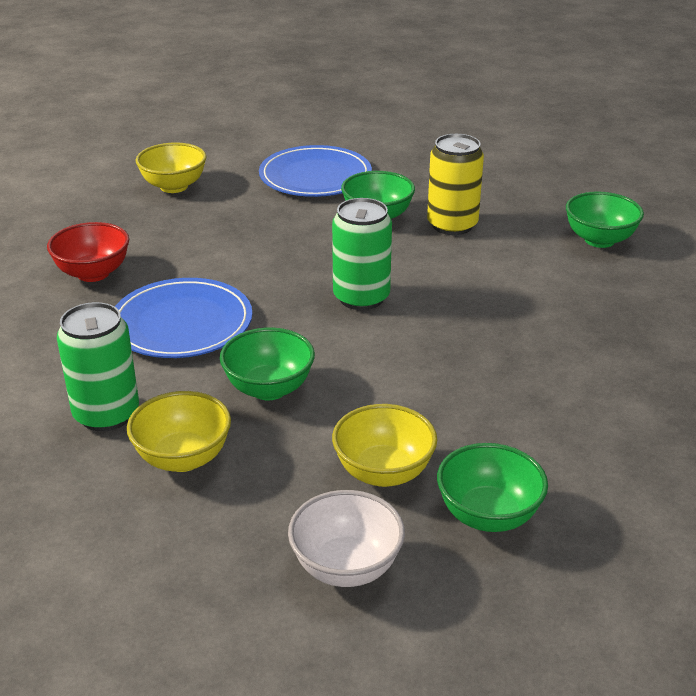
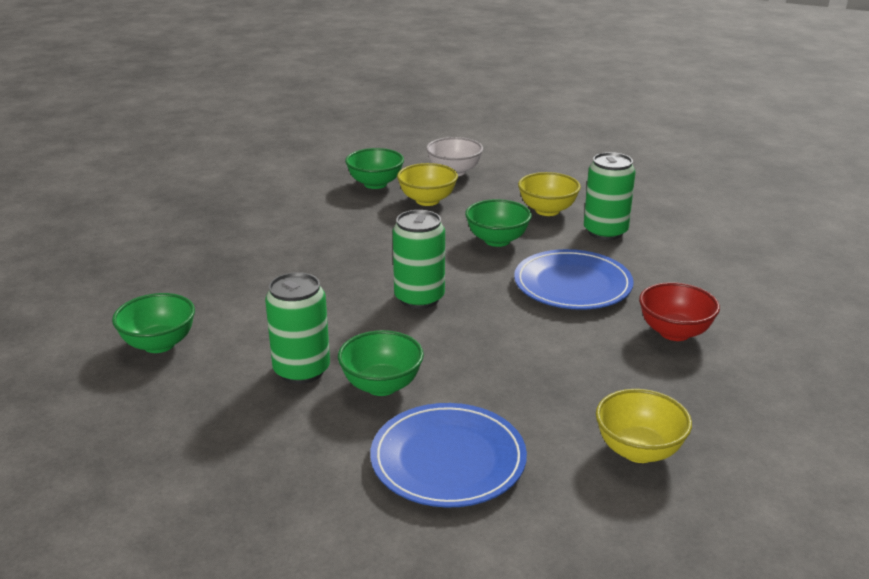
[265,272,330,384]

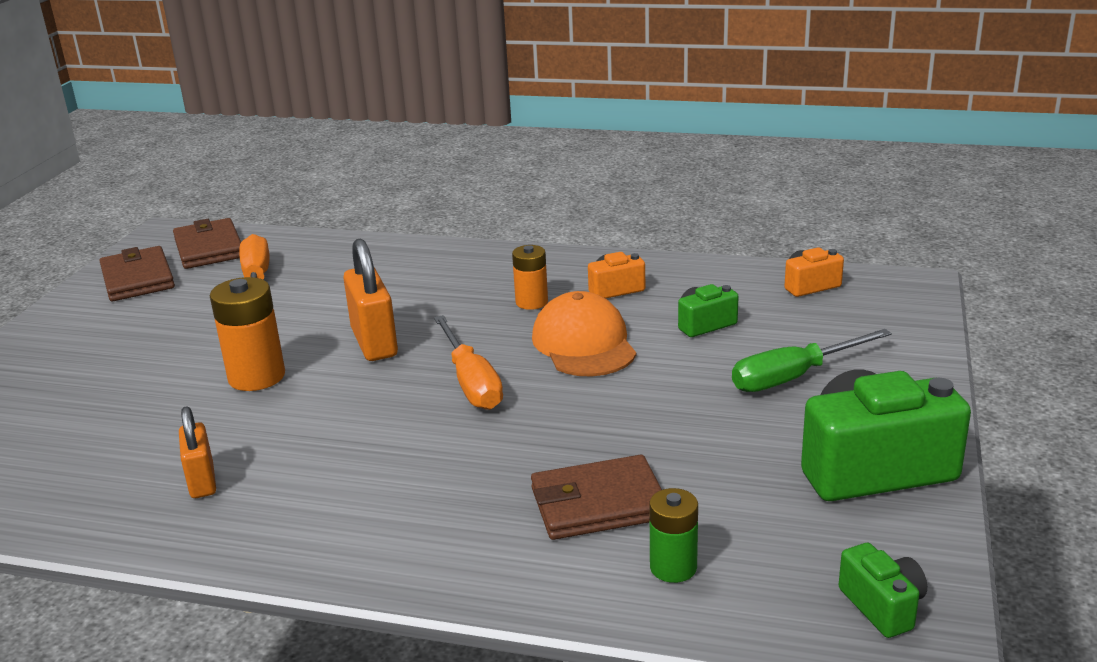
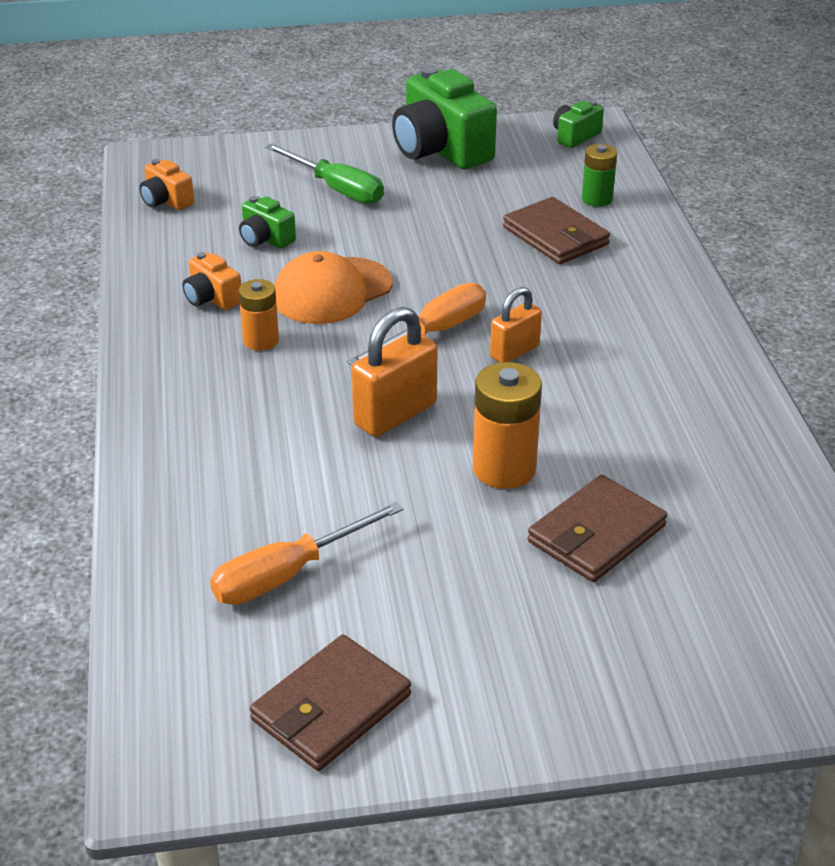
[528,475,667,582]
[490,287,542,363]

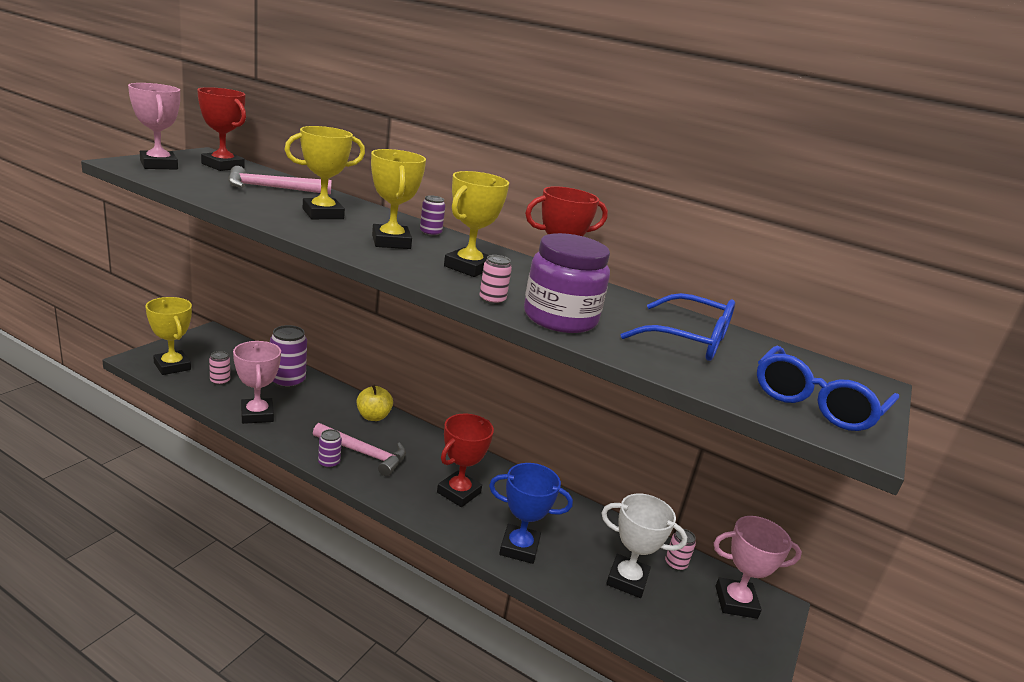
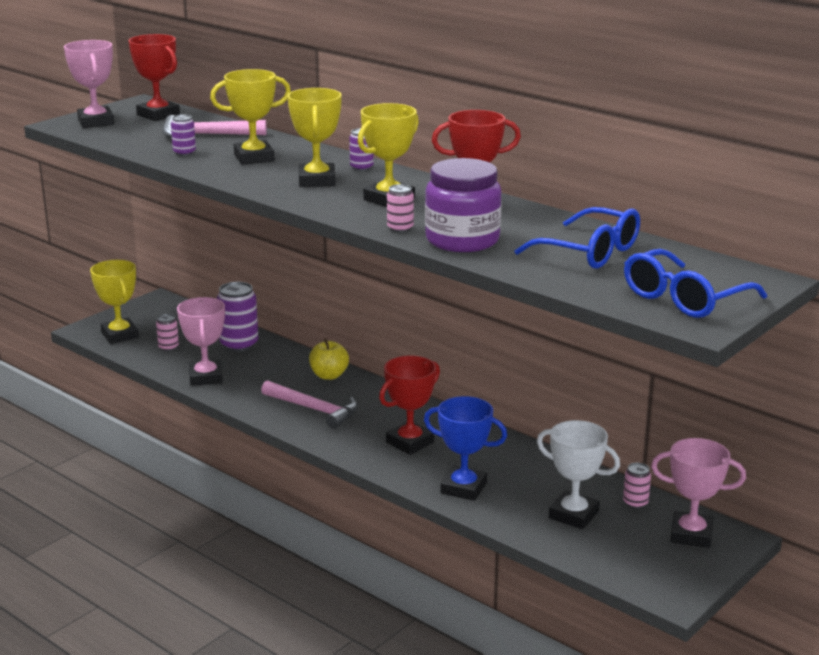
[171,115,196,156]

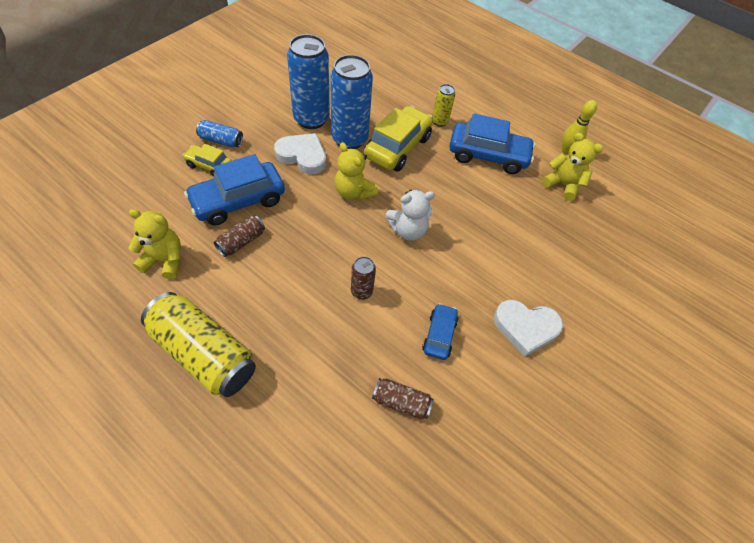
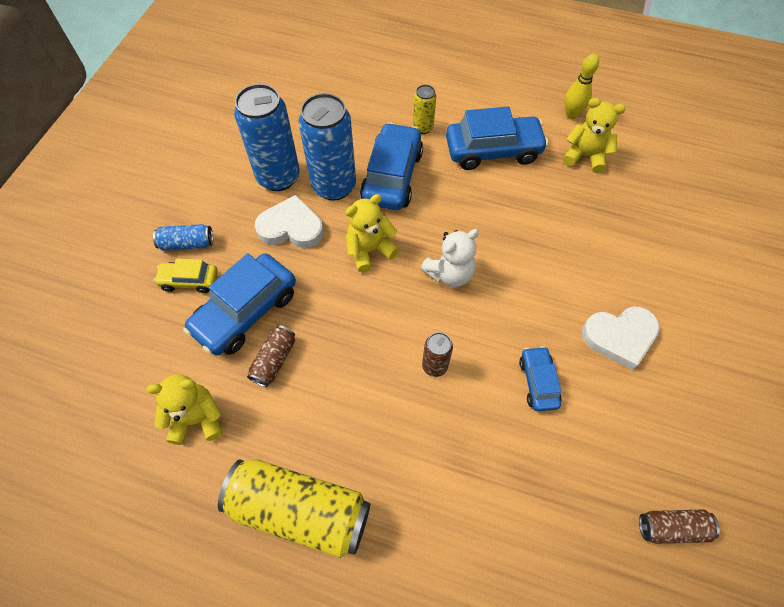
[345,194,399,273]
[360,122,423,210]
[639,509,720,544]

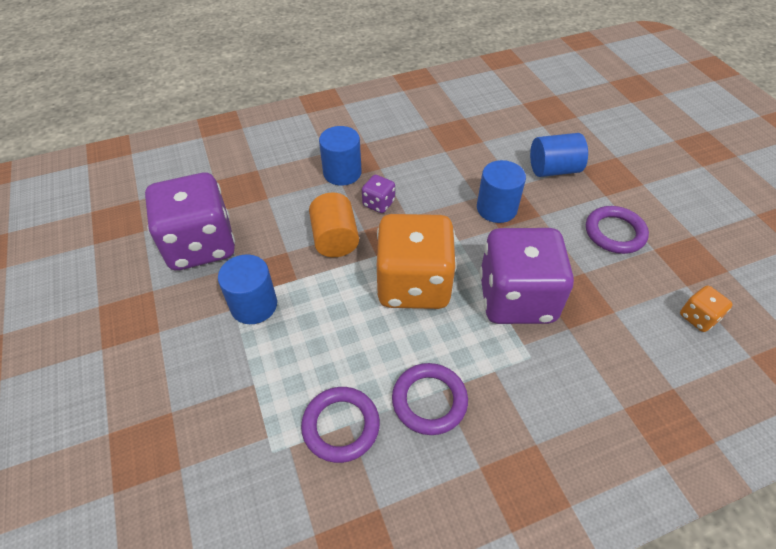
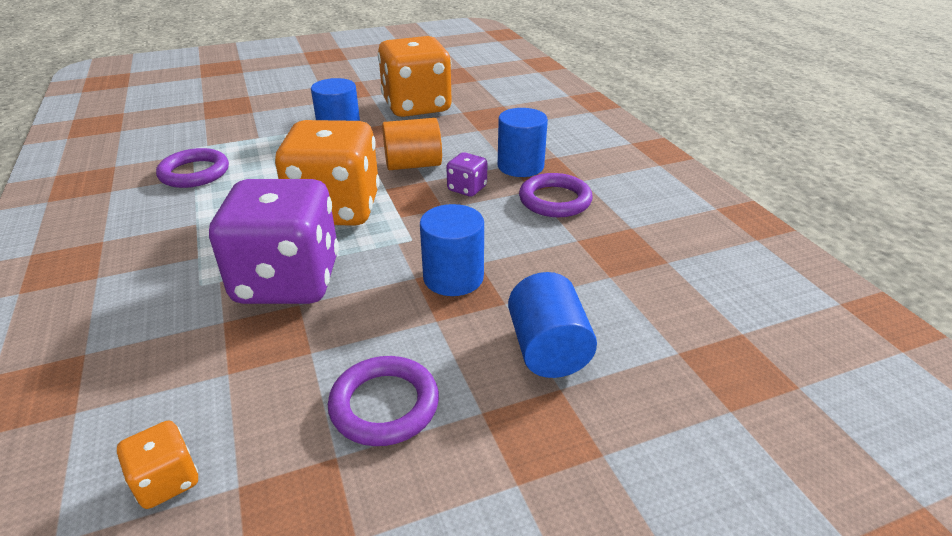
[378,36,452,117]
[519,173,593,217]

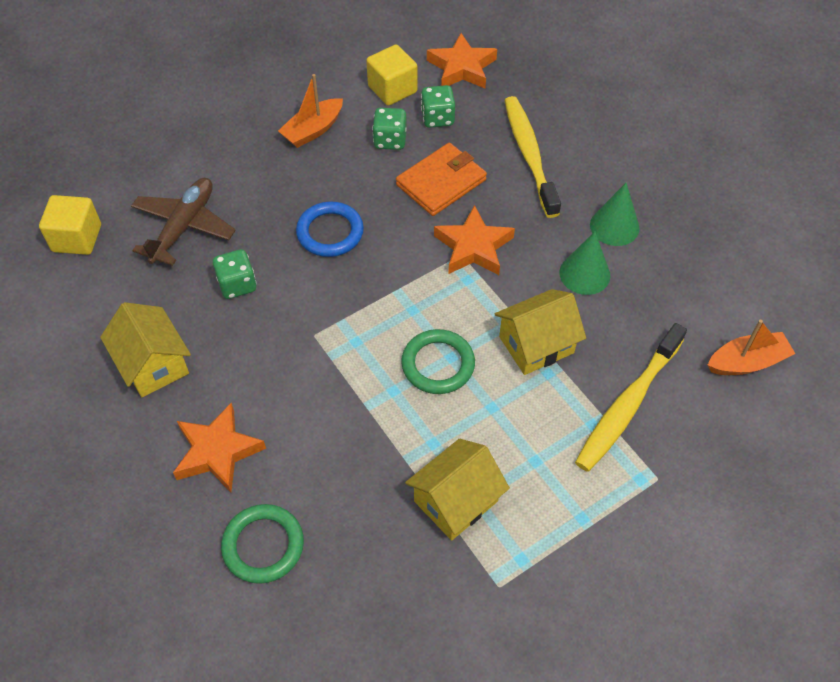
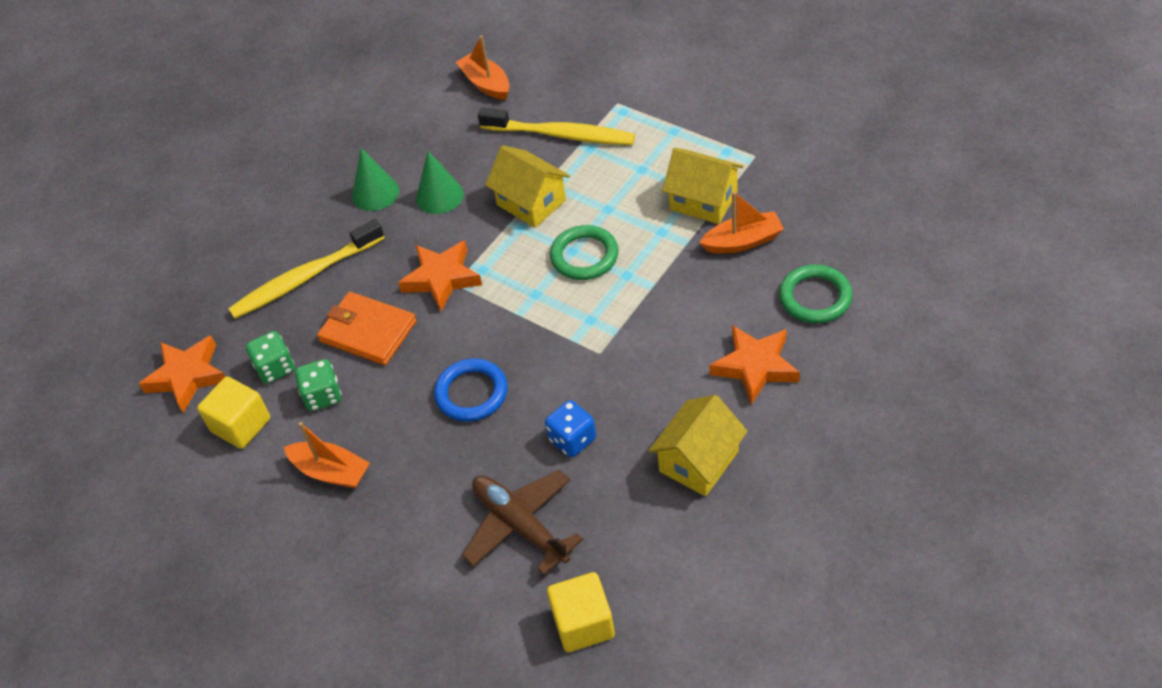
[462,470,583,575]
[545,400,596,457]
[699,191,784,254]

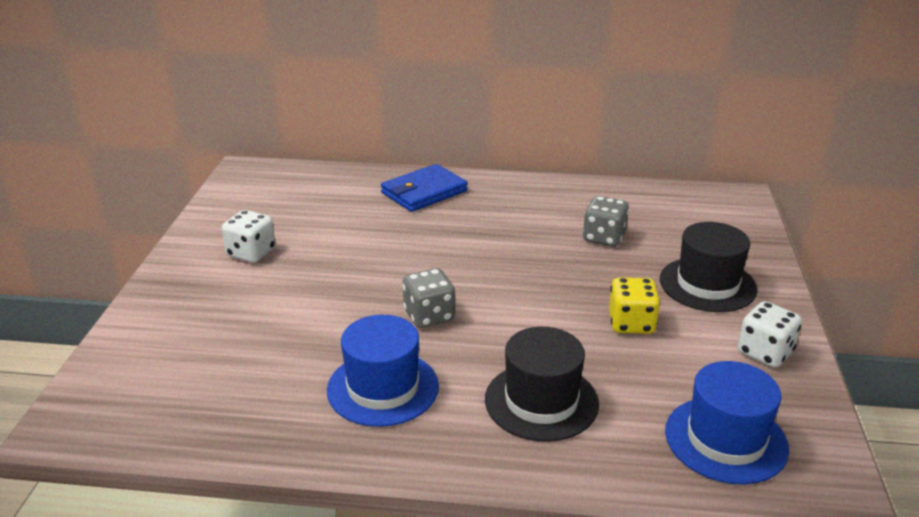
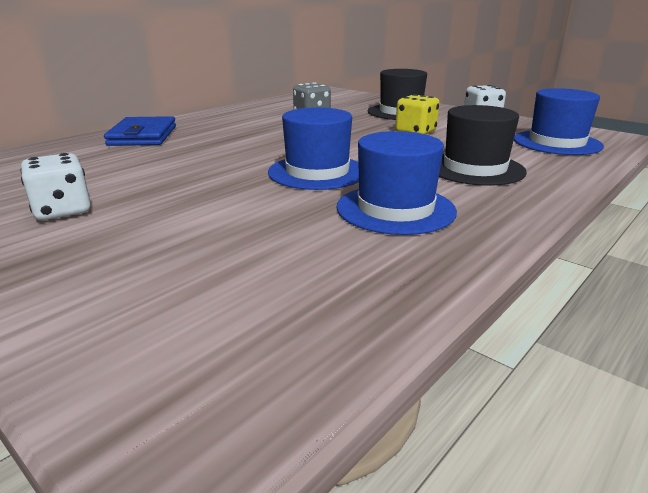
[268,107,359,190]

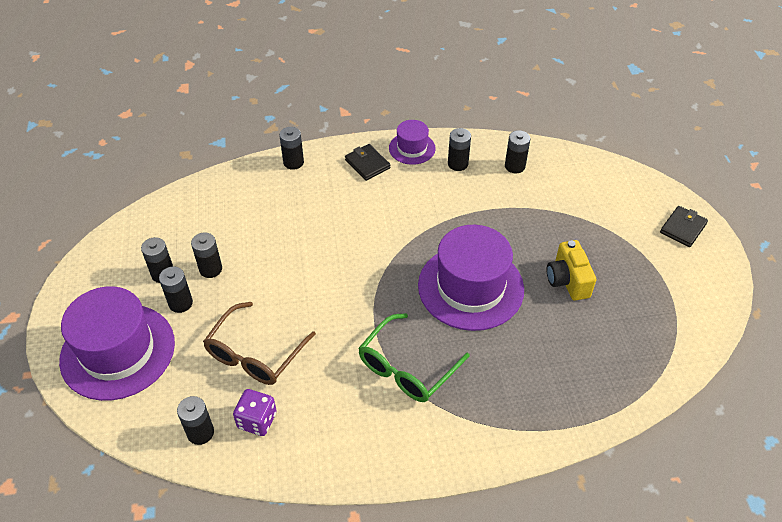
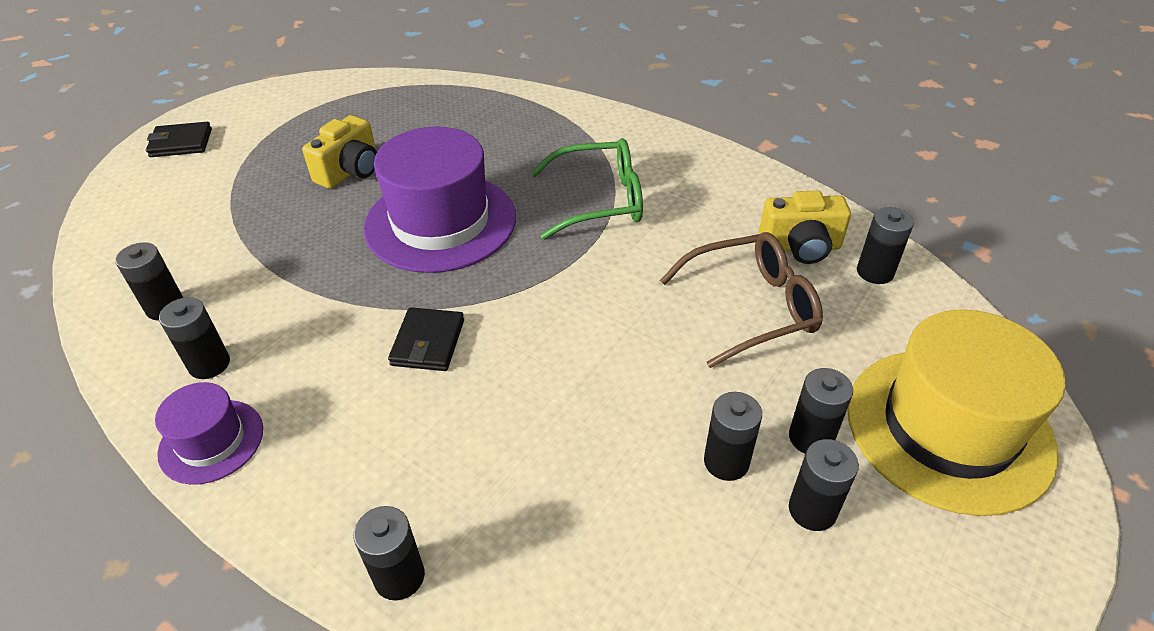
[847,309,1066,516]
[759,191,851,264]
[388,307,464,371]

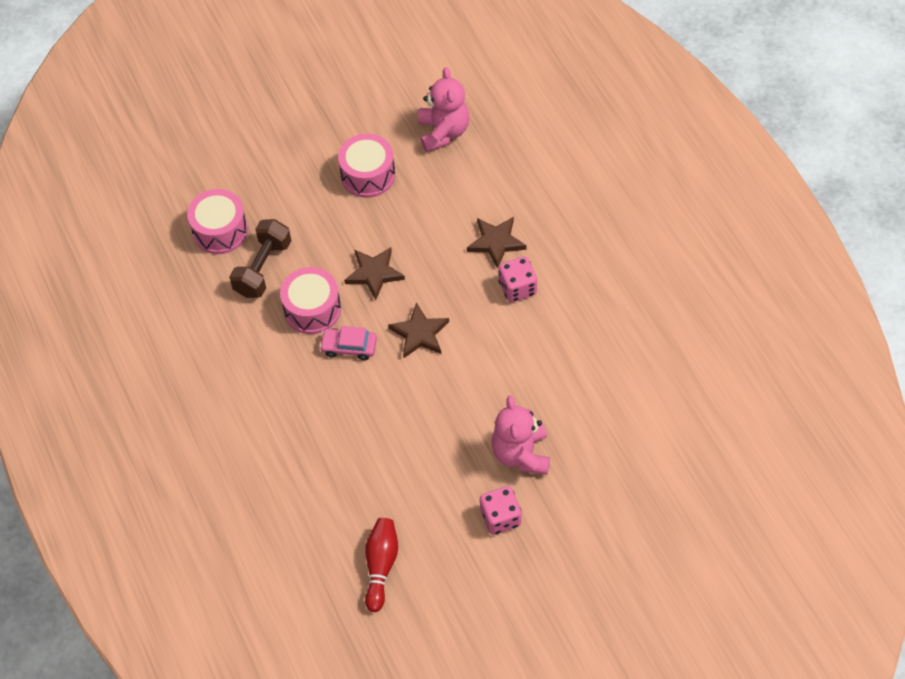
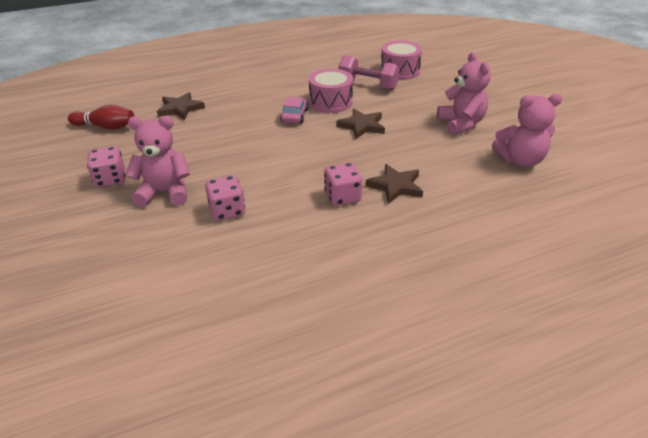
[339,55,400,90]
[437,52,491,135]
[157,92,205,120]
[205,175,245,221]

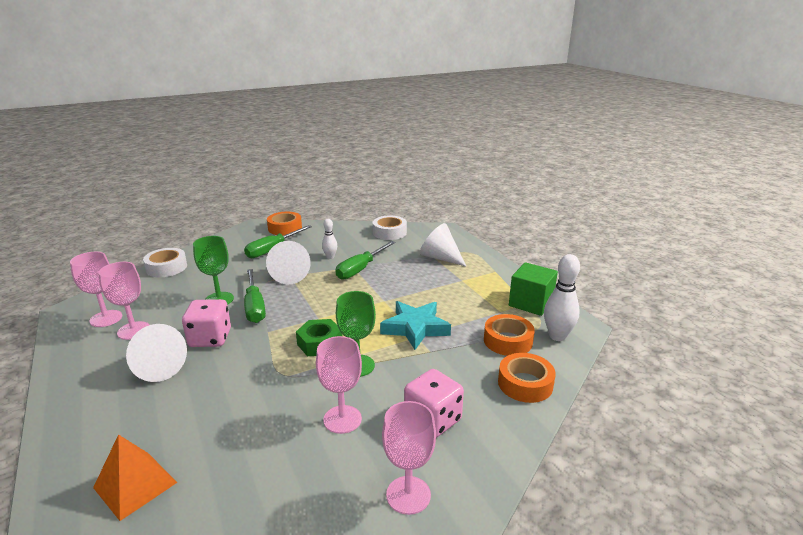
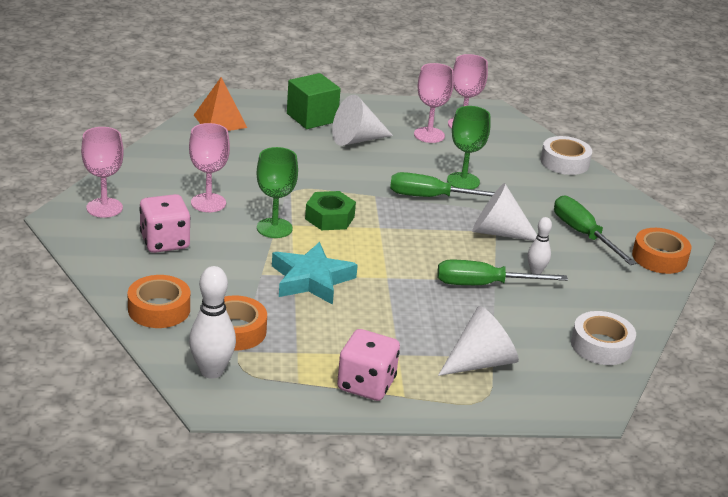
[337,329,400,401]
[437,260,568,285]
[287,73,341,129]

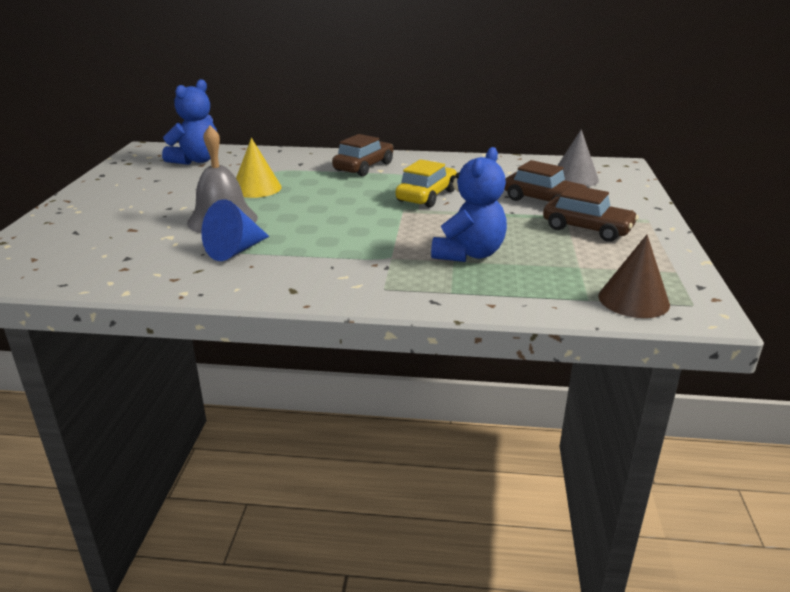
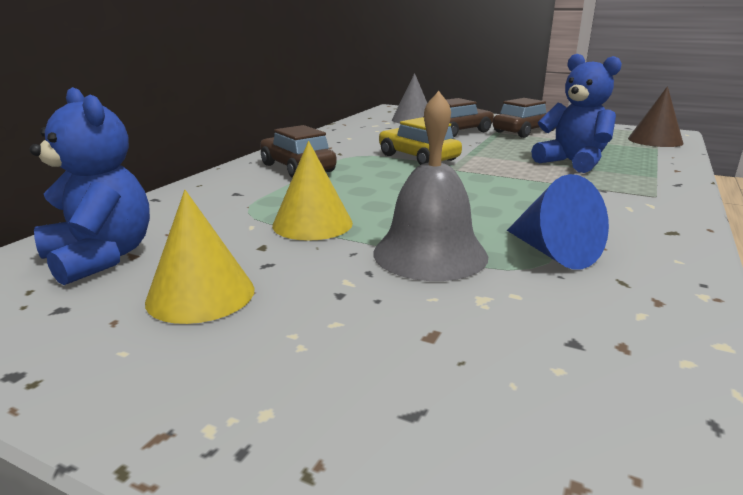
[145,190,254,324]

